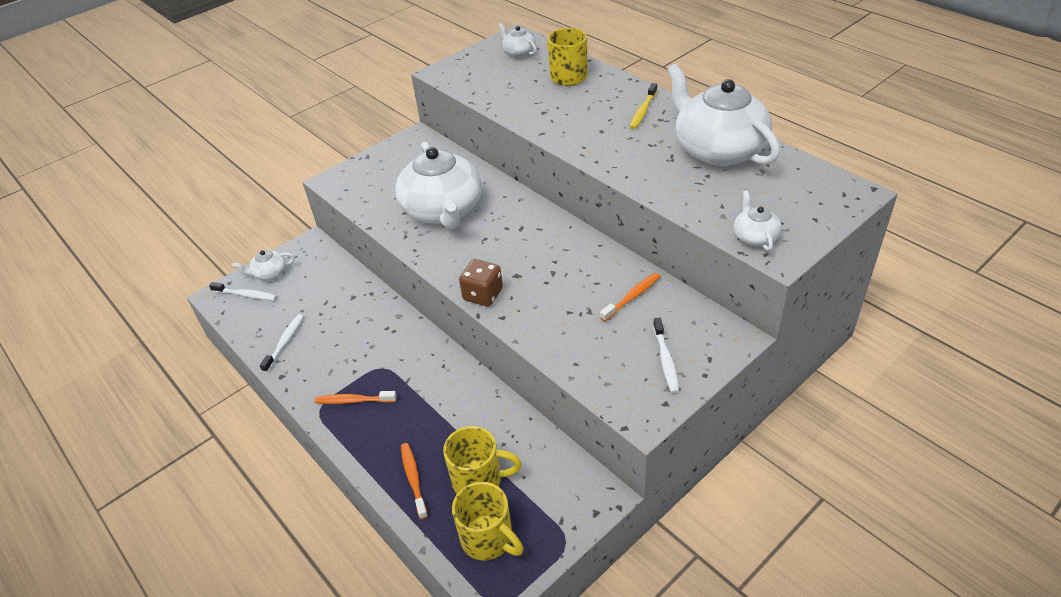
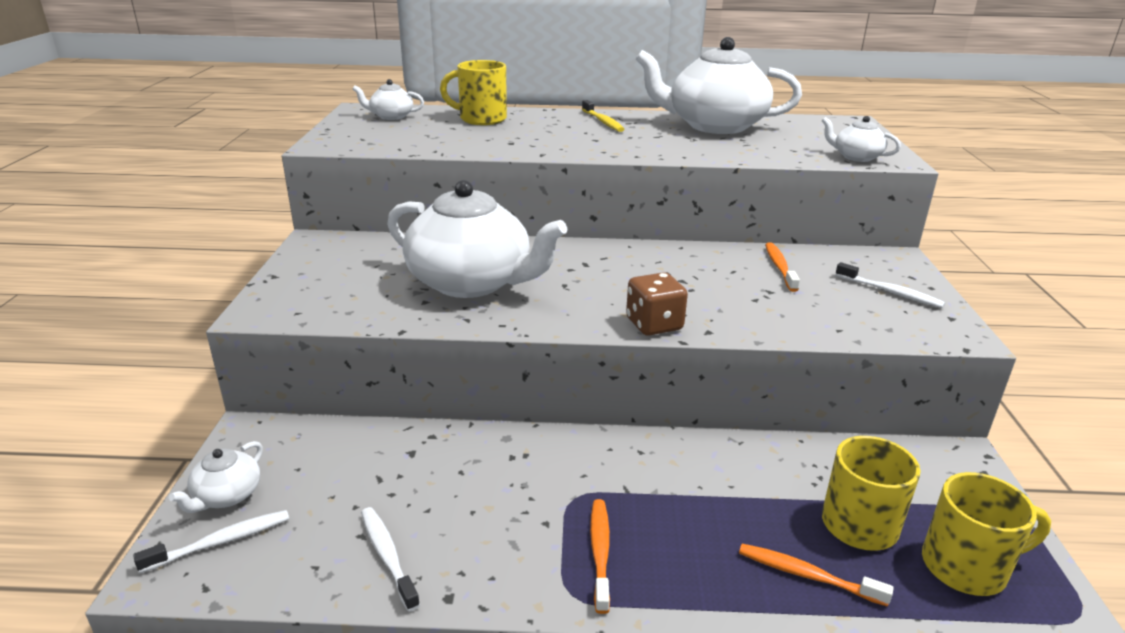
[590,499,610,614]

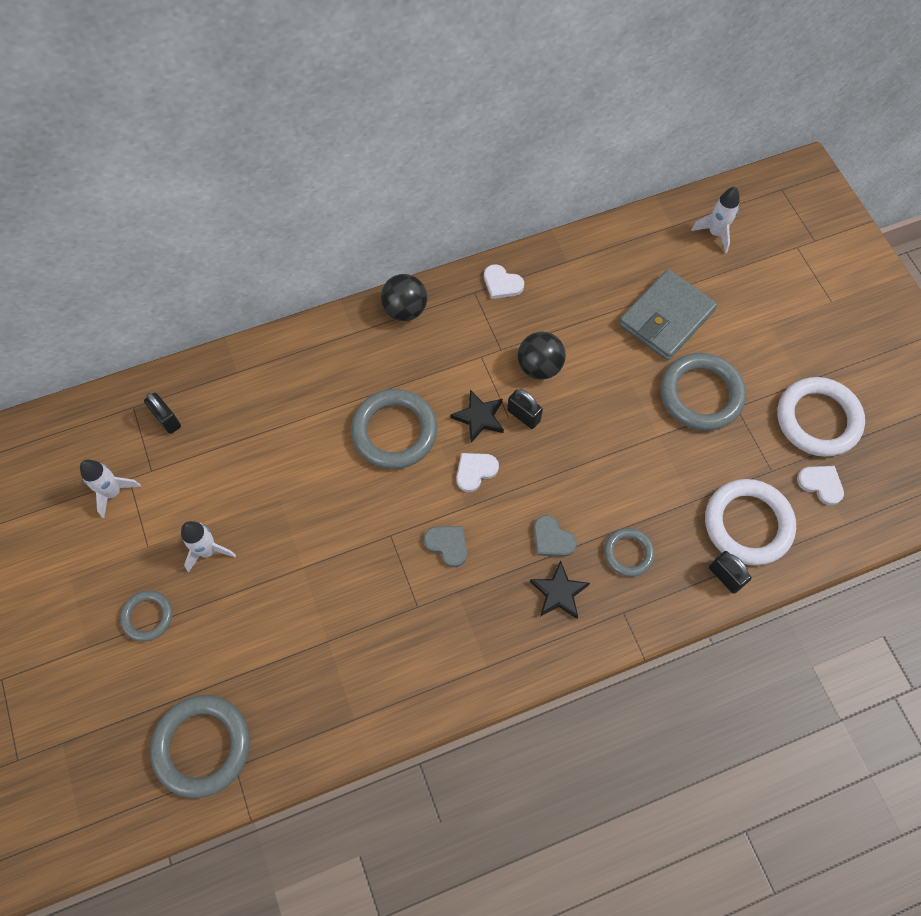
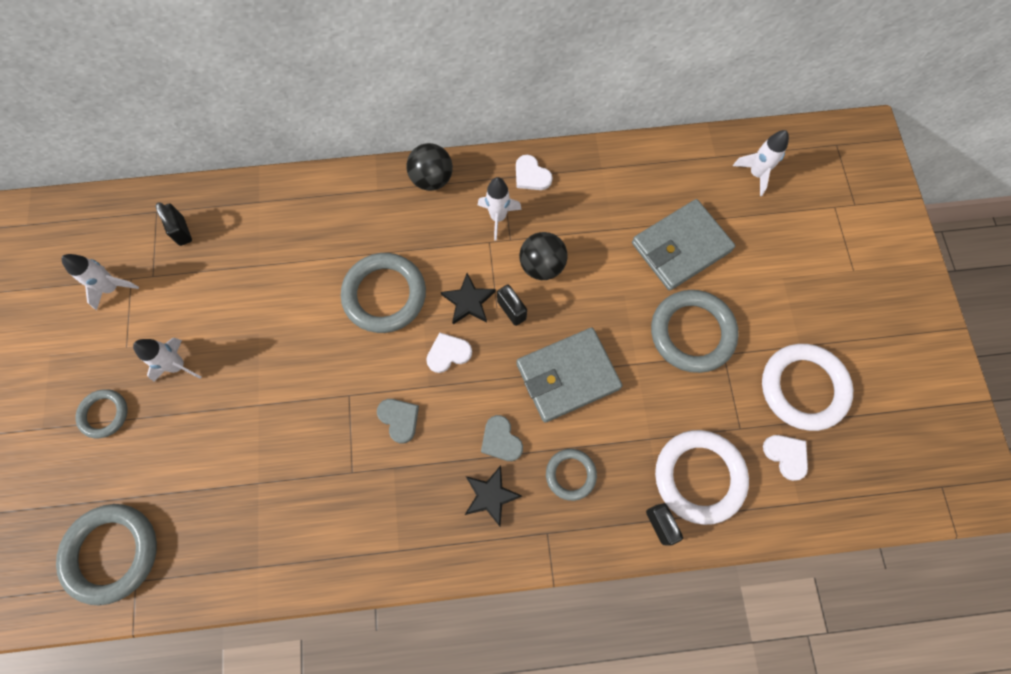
[478,177,522,241]
[516,328,622,423]

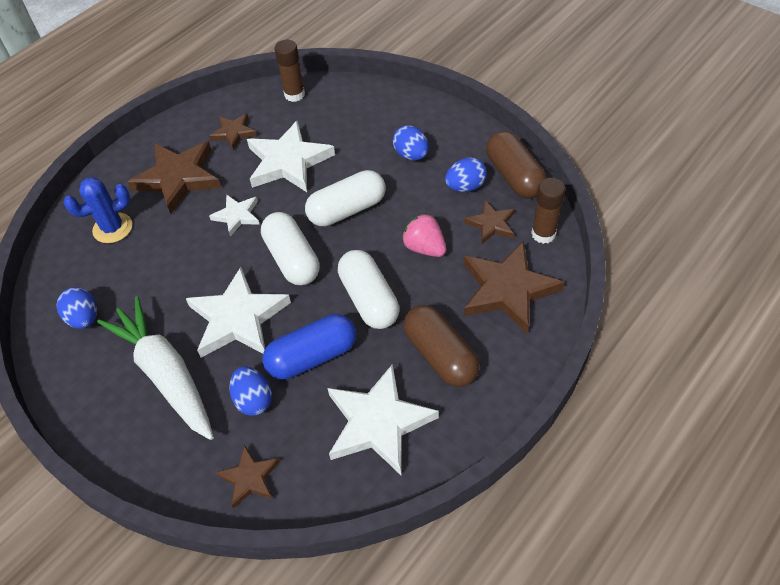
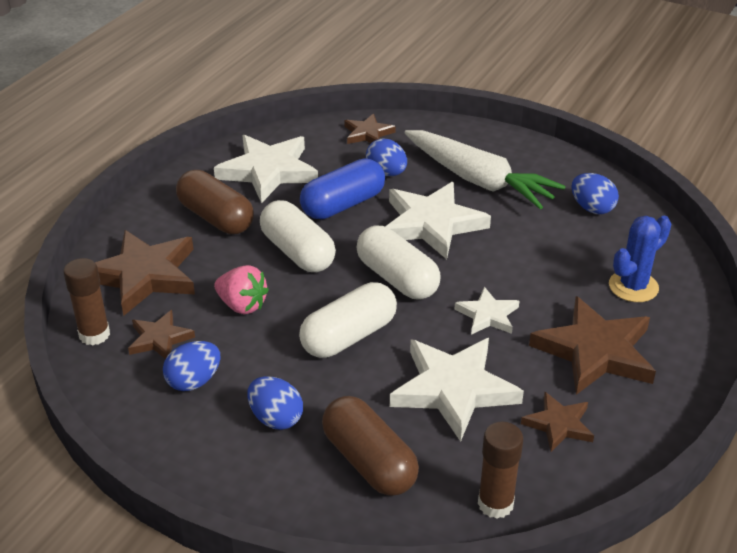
[322,396,419,496]

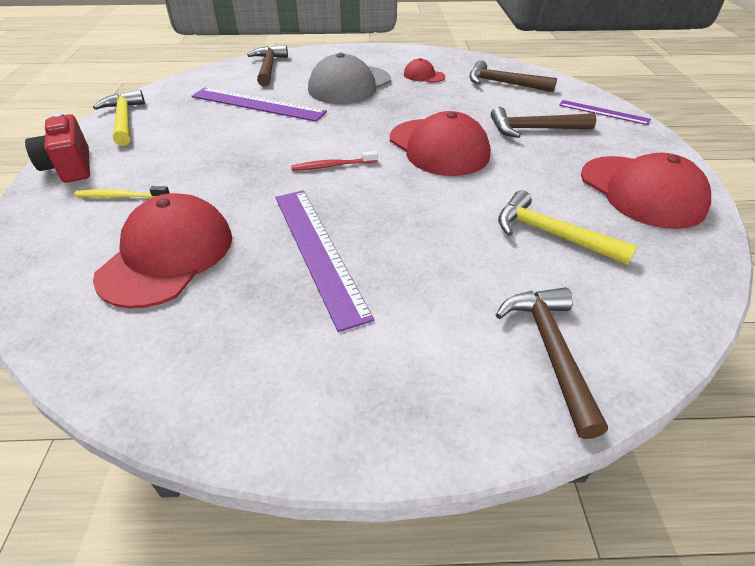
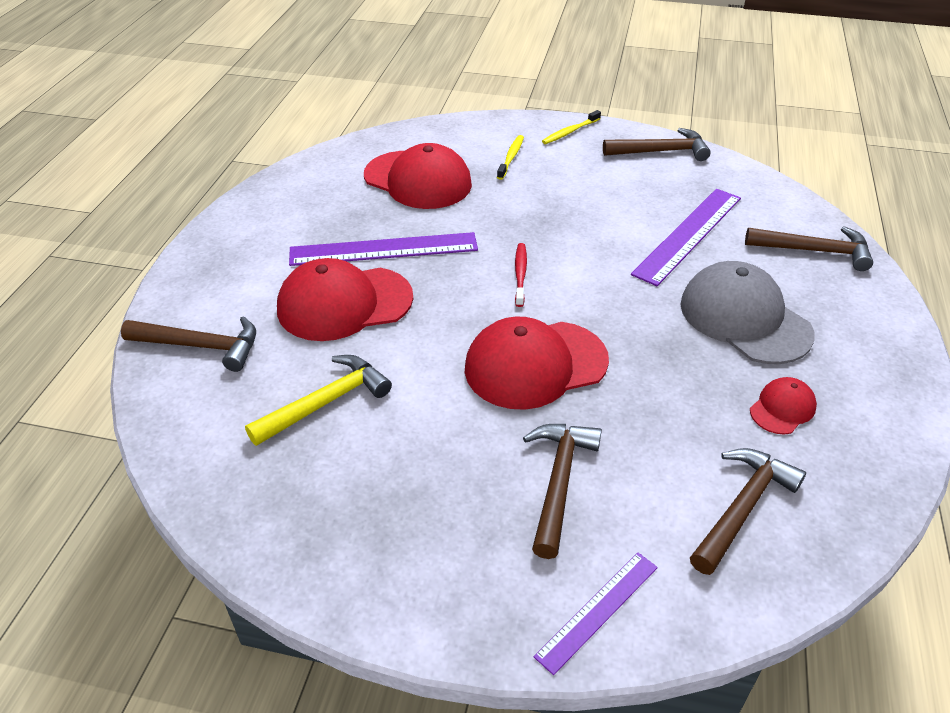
[542,110,601,144]
[603,128,711,161]
[277,258,413,341]

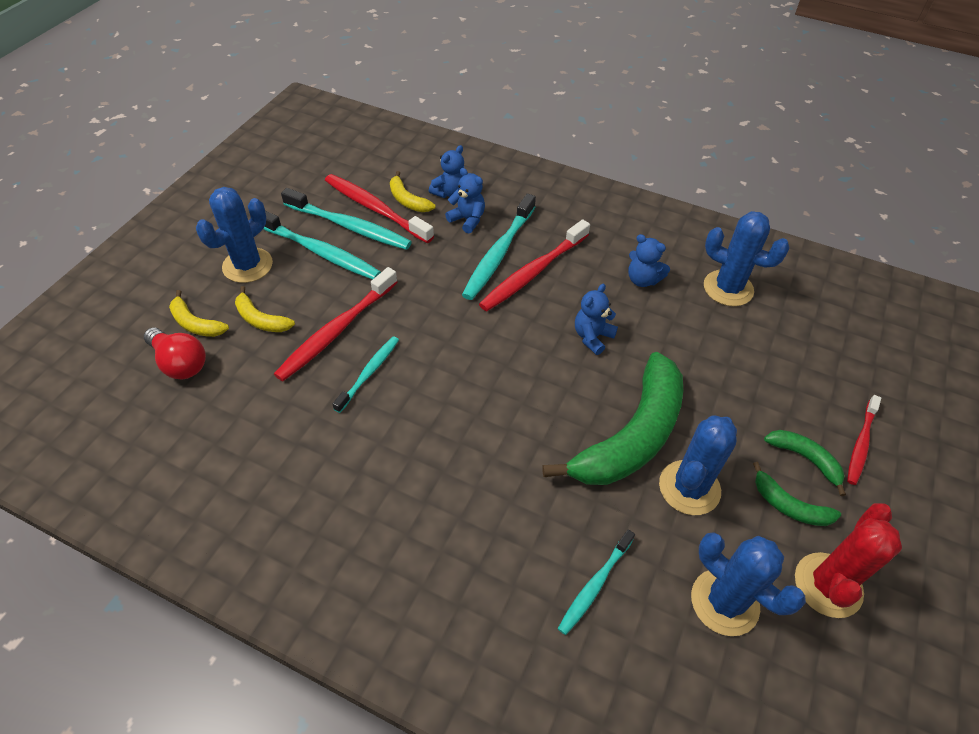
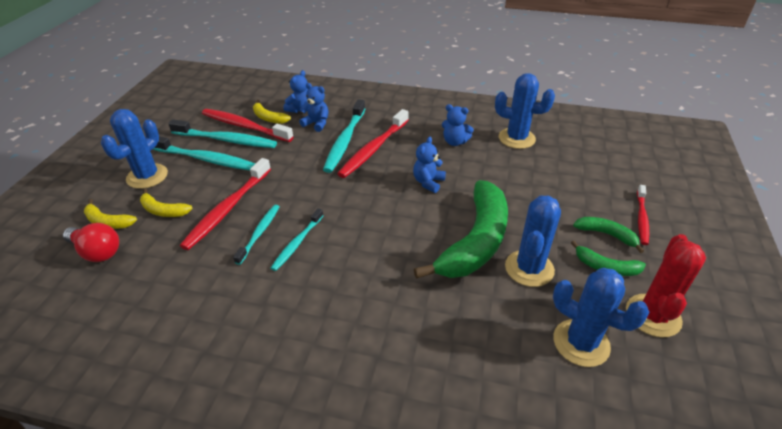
[271,208,324,271]

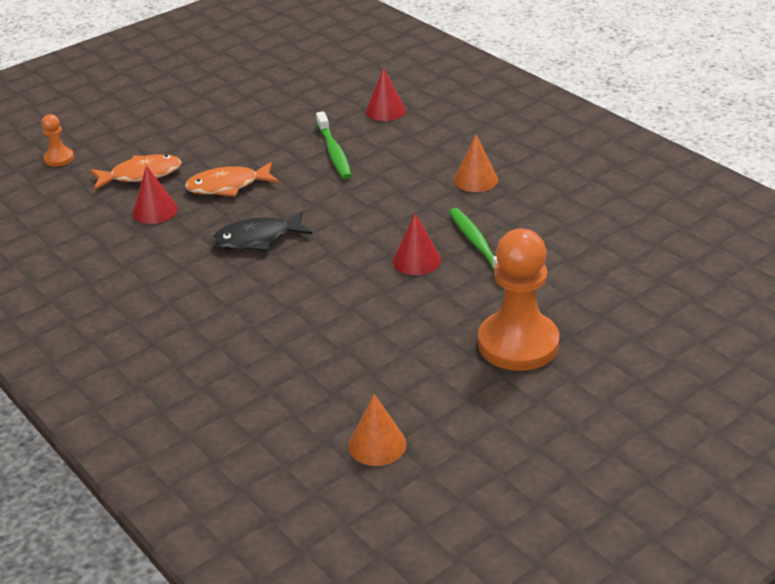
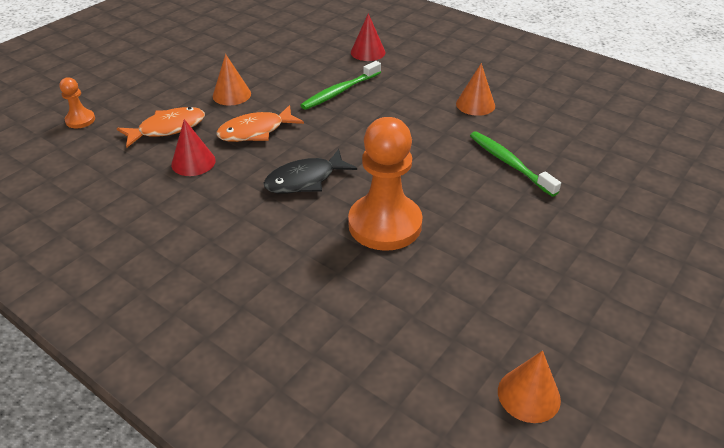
[301,61,381,110]
[393,213,441,275] (first image)
[348,117,423,251]
[213,54,251,106]

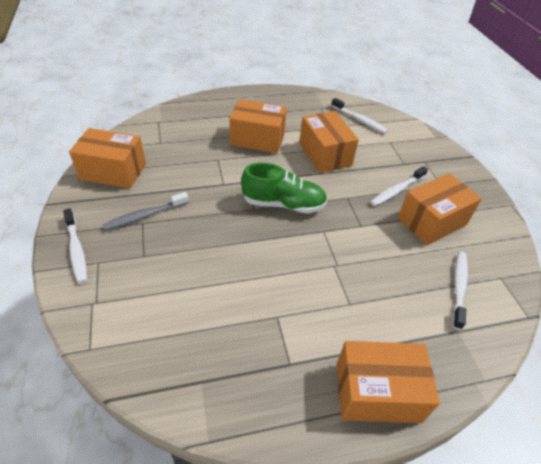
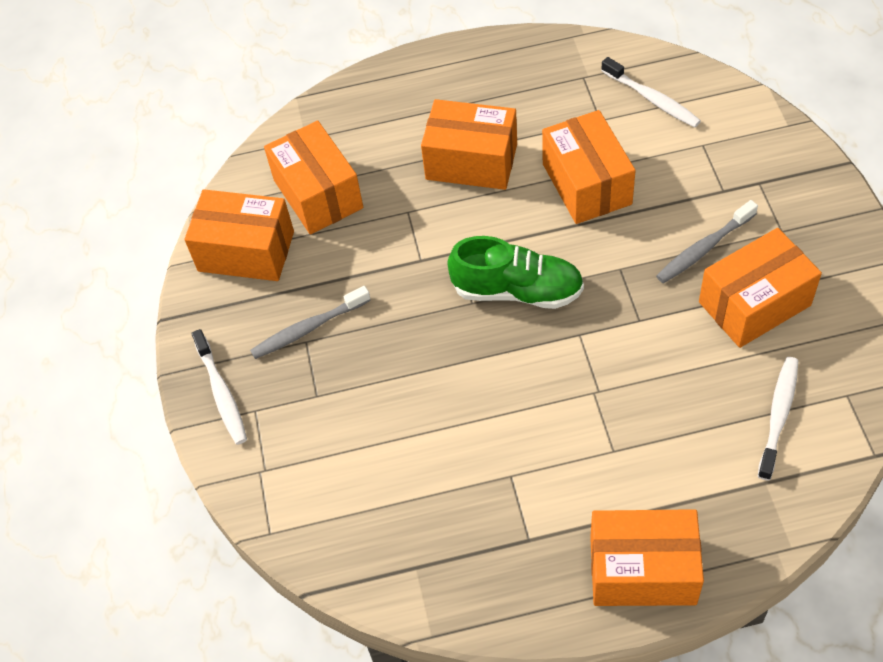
[656,200,758,283]
[264,120,363,234]

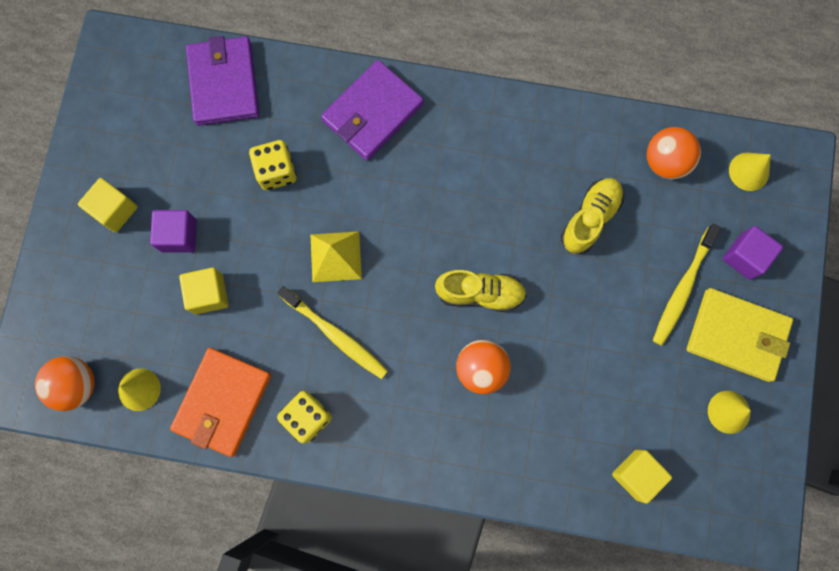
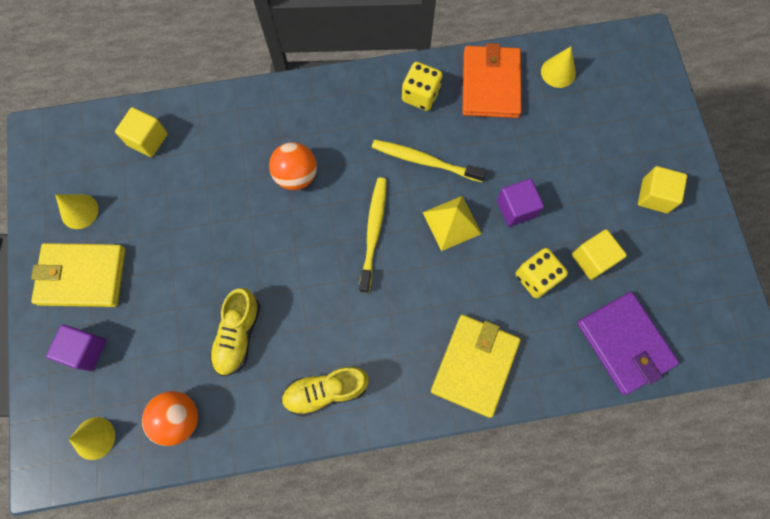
[35,356,95,411] (first image)
[497,179,544,227]
[572,229,627,280]
[431,315,521,418]
[281,366,369,417]
[359,178,387,293]

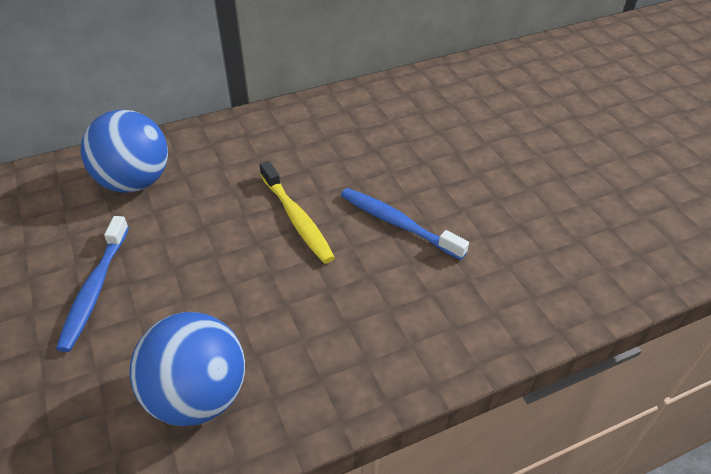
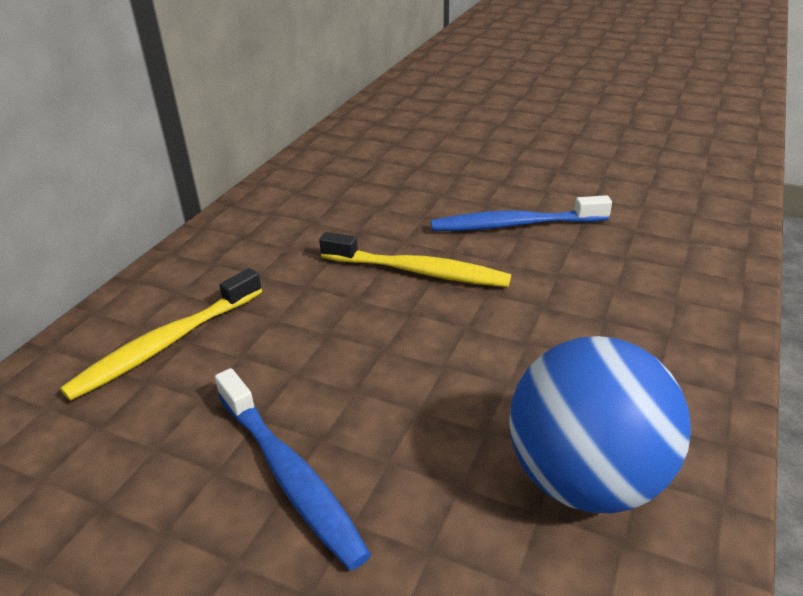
[60,268,262,401]

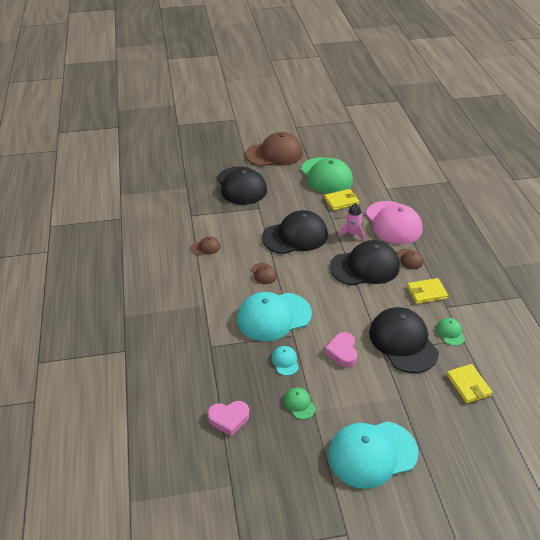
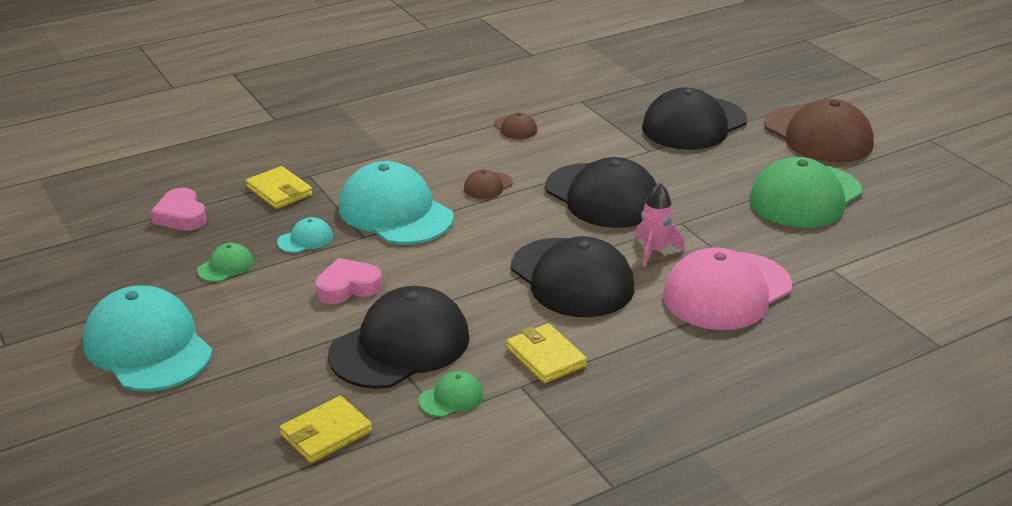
[246,166,313,209]
[397,249,423,269] (first image)

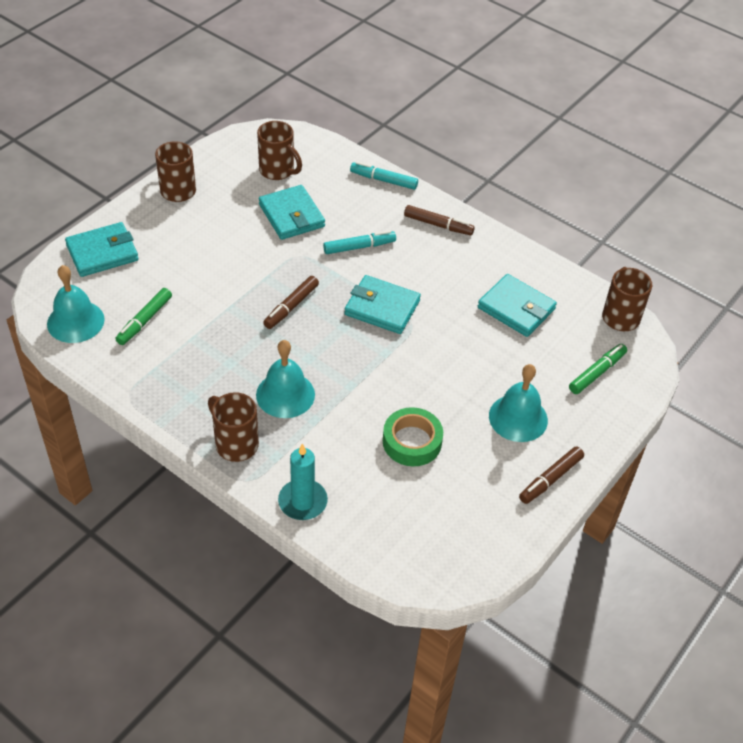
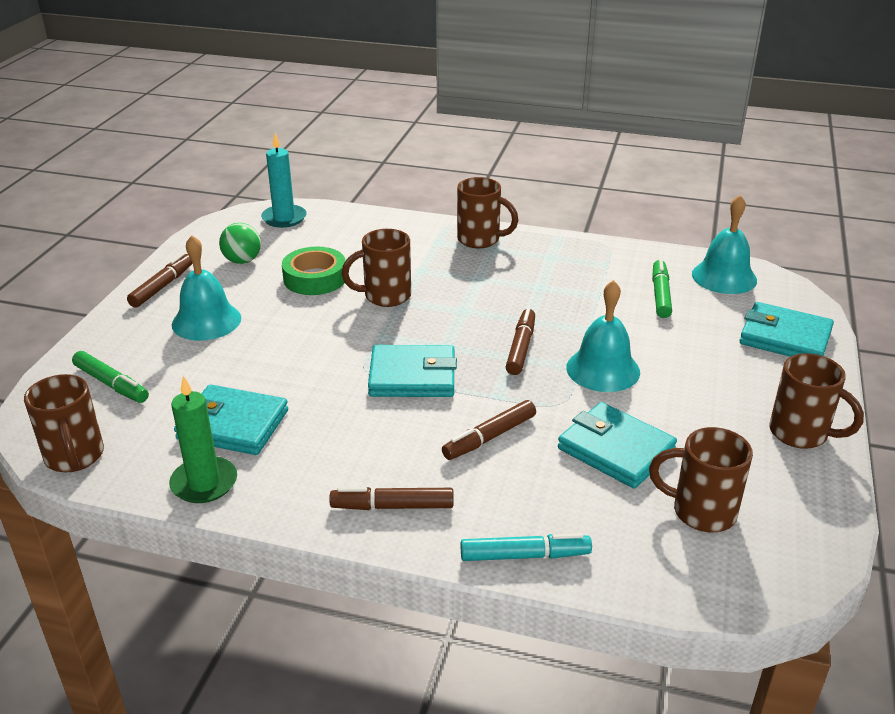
[739,302,834,357]
[566,280,640,392]
[261,133,306,228]
[442,400,536,460]
[72,351,149,403]
[169,376,237,503]
[219,223,261,264]
[341,229,411,307]

